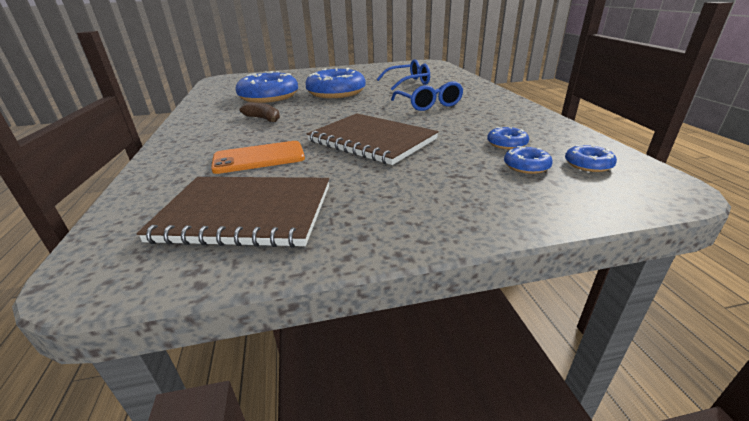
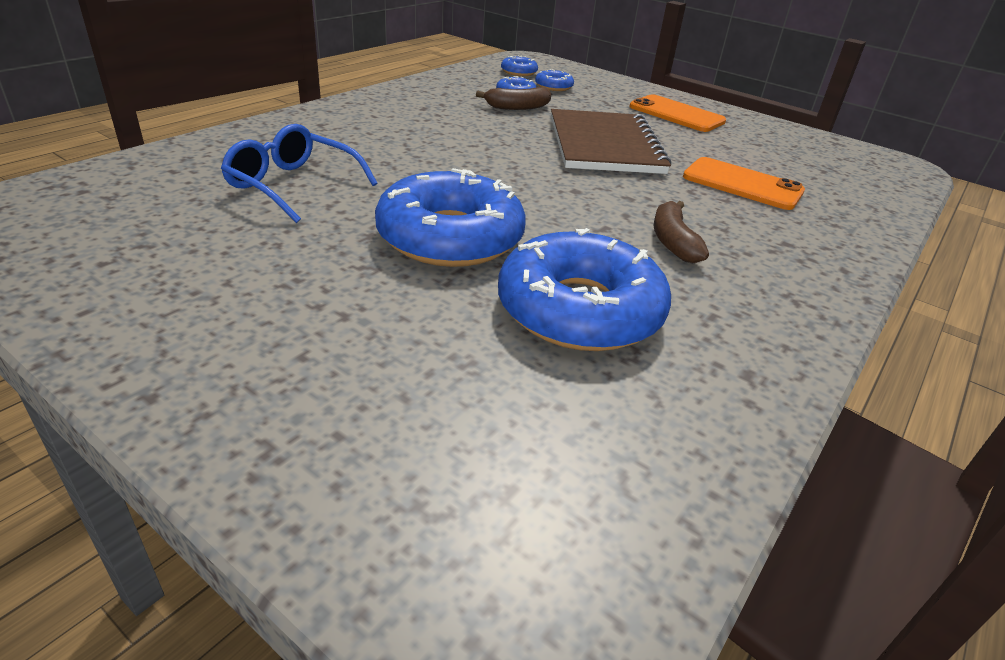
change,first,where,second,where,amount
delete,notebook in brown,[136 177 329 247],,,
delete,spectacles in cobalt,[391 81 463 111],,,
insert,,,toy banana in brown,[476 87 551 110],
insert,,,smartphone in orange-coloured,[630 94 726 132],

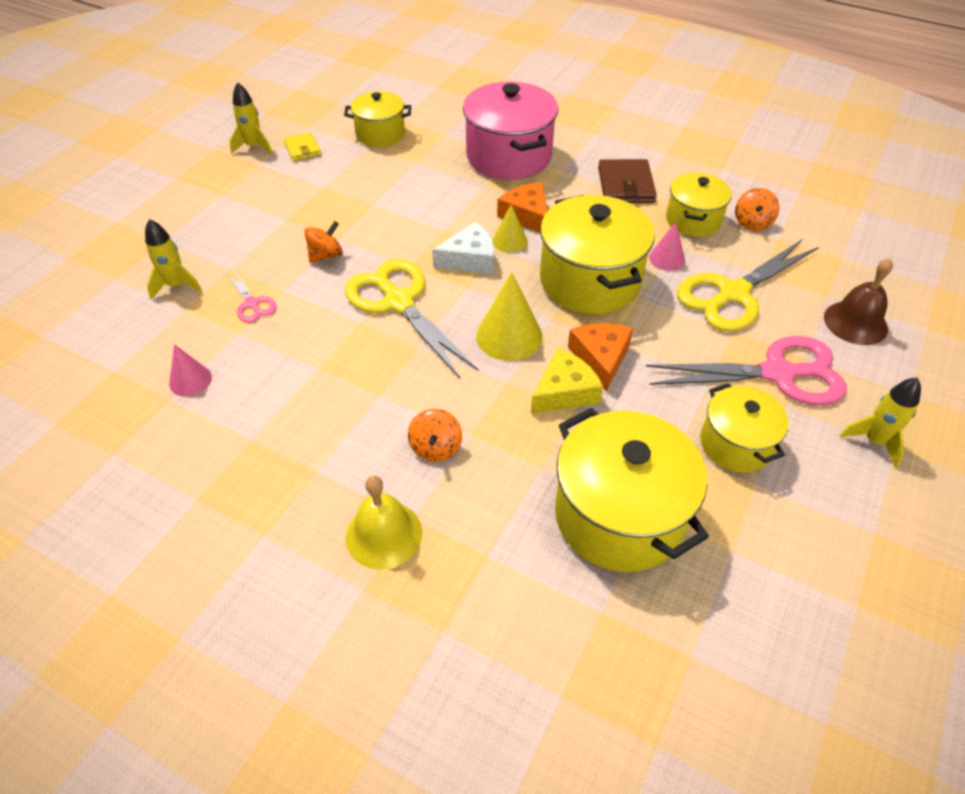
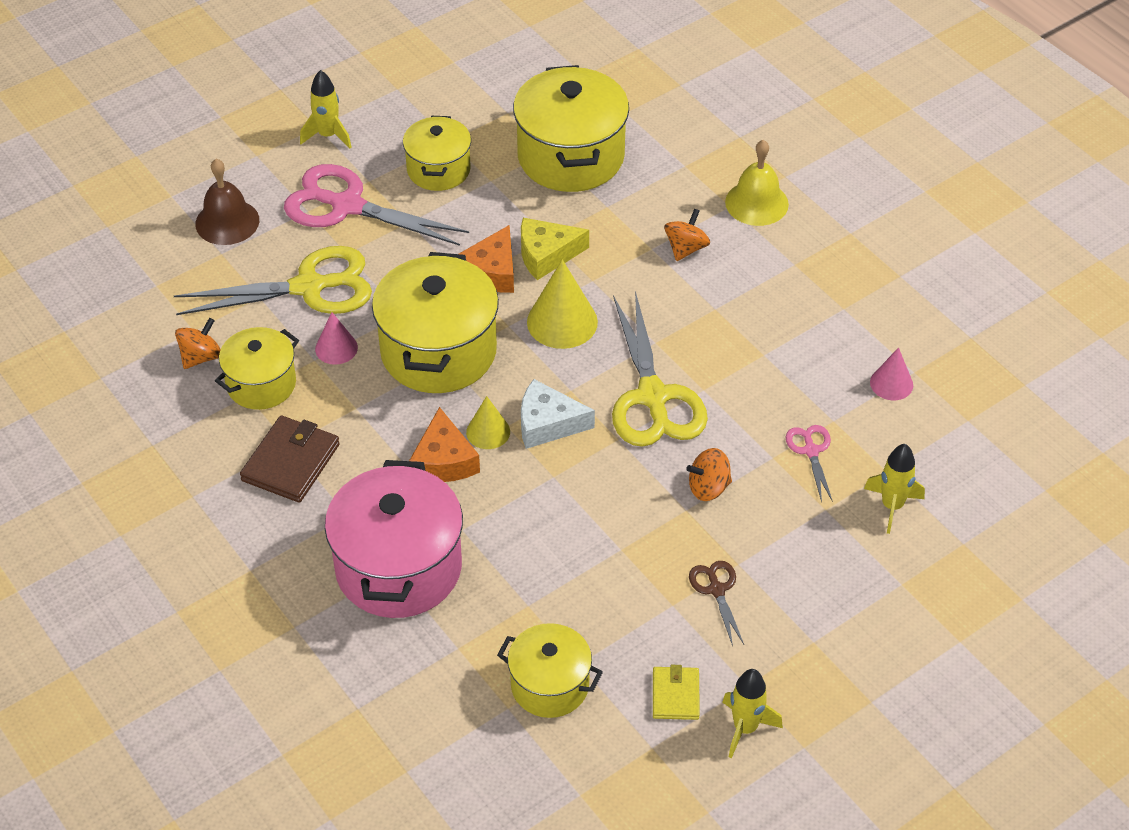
change,first,where,second,where,amount
insert,,,pair of scissors in brown,[689 561 744 646],

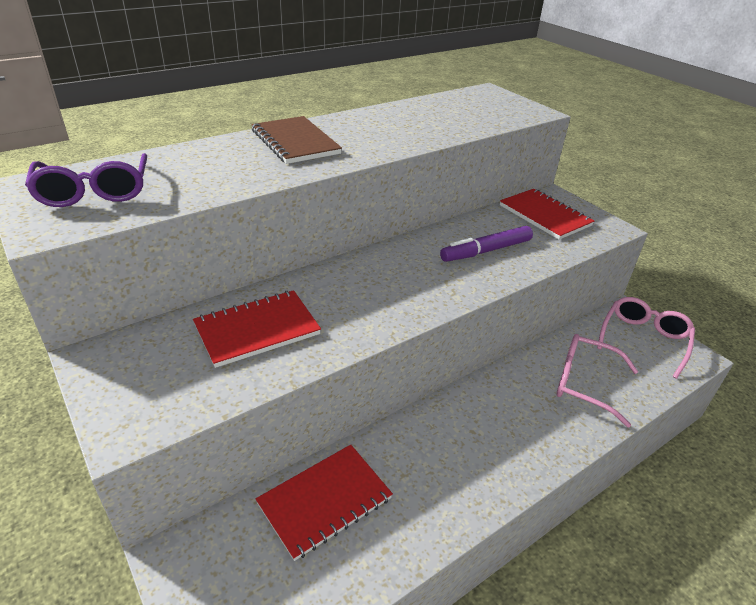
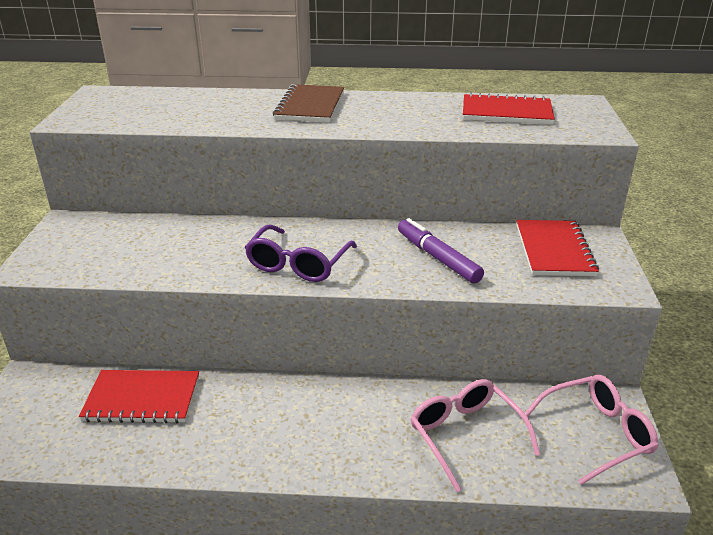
change,first,where,second,where,amount
move,spectacles in royal purple,[25 153 147 207],,[245 225 357 282],
move,notebook in scarlet,[193 290 321 368],,[463 93 555 124],
rotate,felt pen in royal purple,[440 226 533 262],,[398 218 484 284],45 degrees clockwise

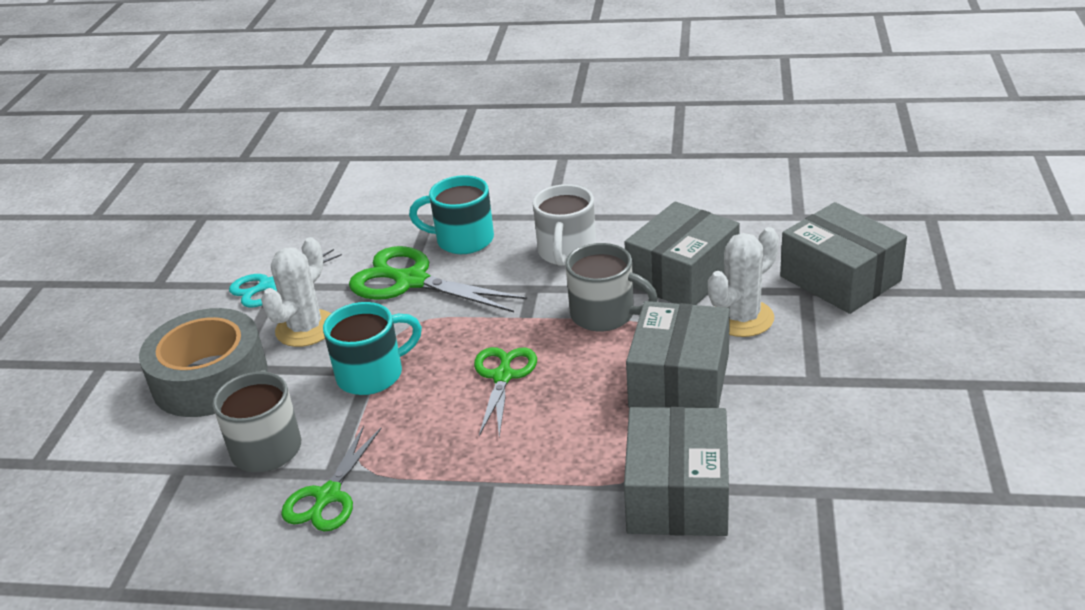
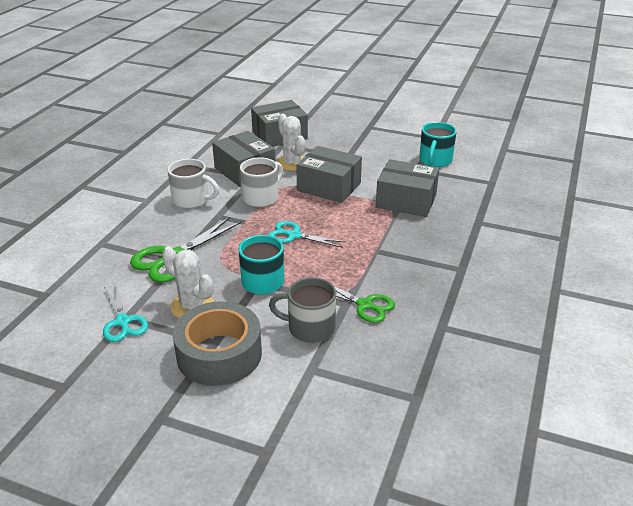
change,first,where,second,where,amount
move,tea mug in teal,[409 175 494 254],,[419 122 457 167],
recolor,pair of scissors in leaf-green,[474 347 537 437],pair of scissors in teal,[268 221 345 248],
recolor,tea mug in ash-grey,[565 243 658 331],tea mug in pure white,[240 157 283 207],

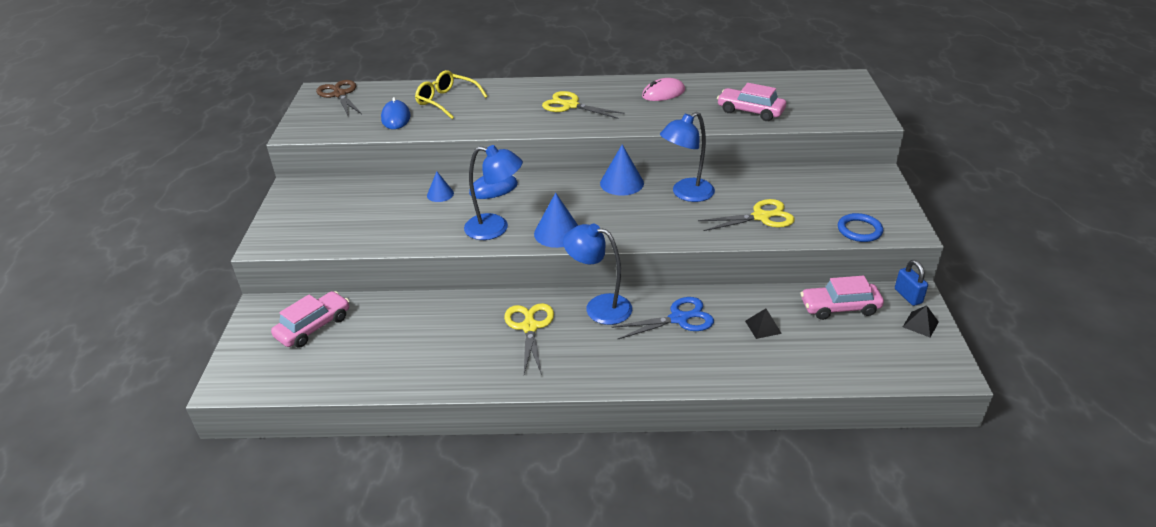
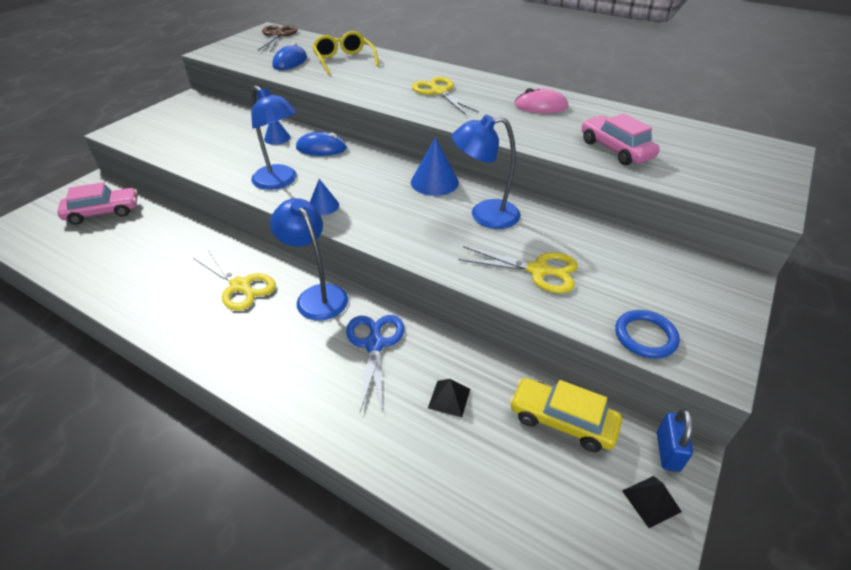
change,first,where,second,where,amount
recolor,toy car in pink,[801 276 884 320],toy car in golden,[509 378 622 452],
rotate,pair of scissors in golden,[504 303 554 375],,[193 250 276 310],105 degrees clockwise
rotate,pair of scissors in cobalt,[612 297 714 340],,[346 315 404 412],105 degrees counterclockwise
resize,cone in cobalt,[534 193 578 248],,[310 179 339 215],x0.61

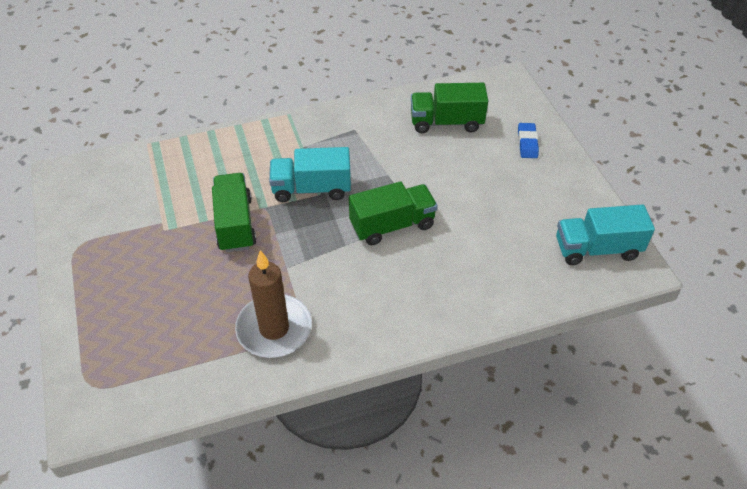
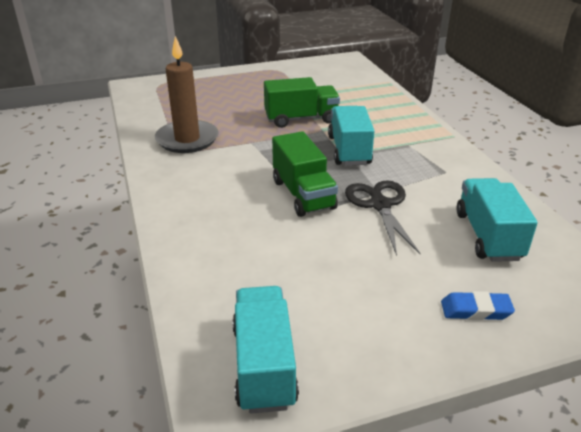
change,first,where,second,where,amount
insert,,,pair of scissors in black,[345 180 421 256],
recolor,truck in leaf-green,[411 83 488 133],truck in teal,[456 178 538 262],

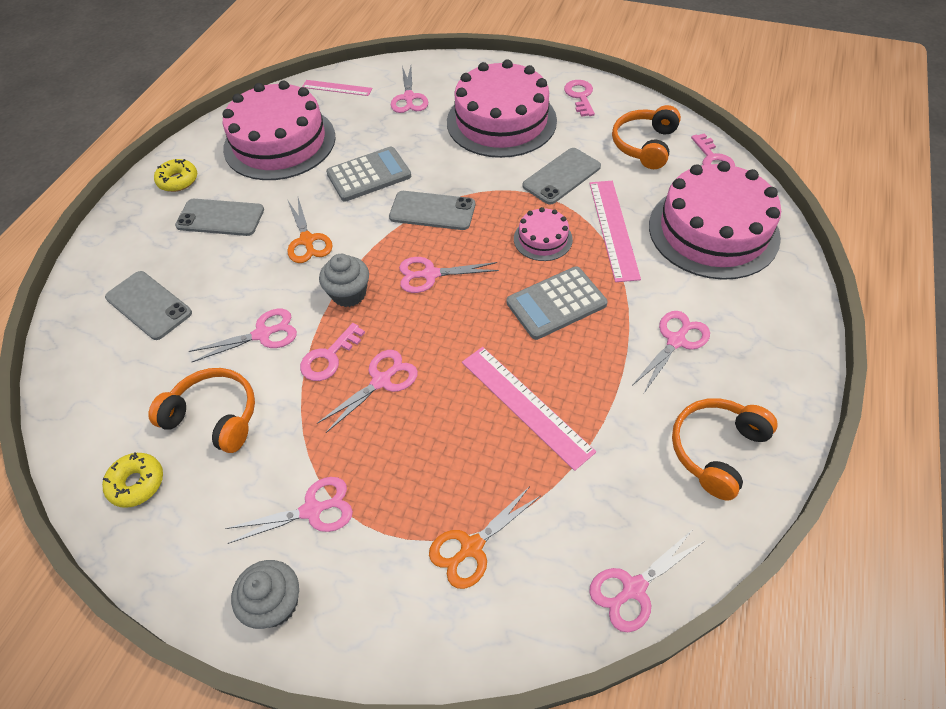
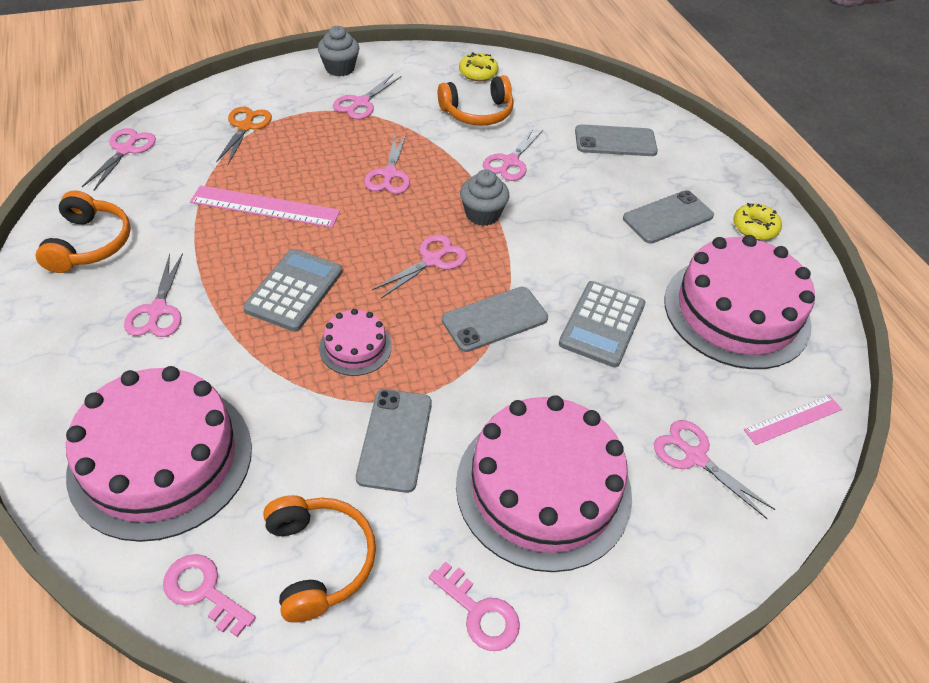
change,first,where,second,where,amount
delete,pair of scissors in orange-coloured,[287 198 333 263],,,
delete,latchkey in pink,[300 323 365 381],,,
delete,ruler in pink,[589 181 641 282],,,

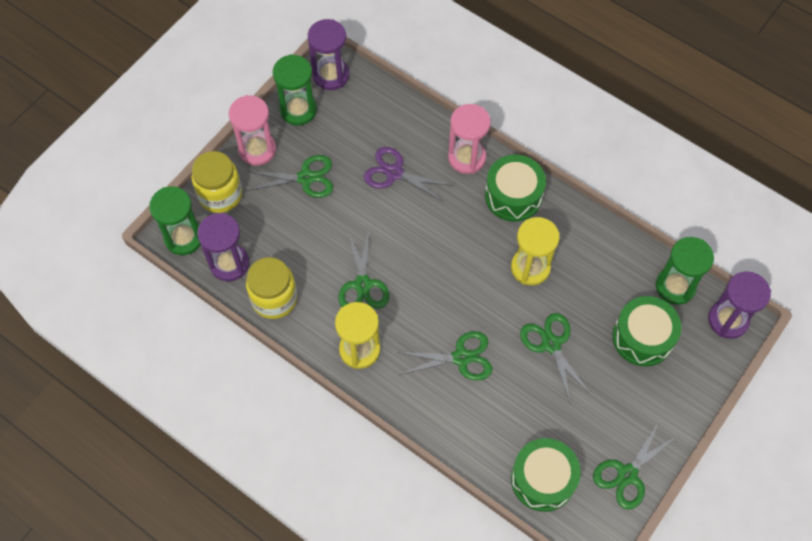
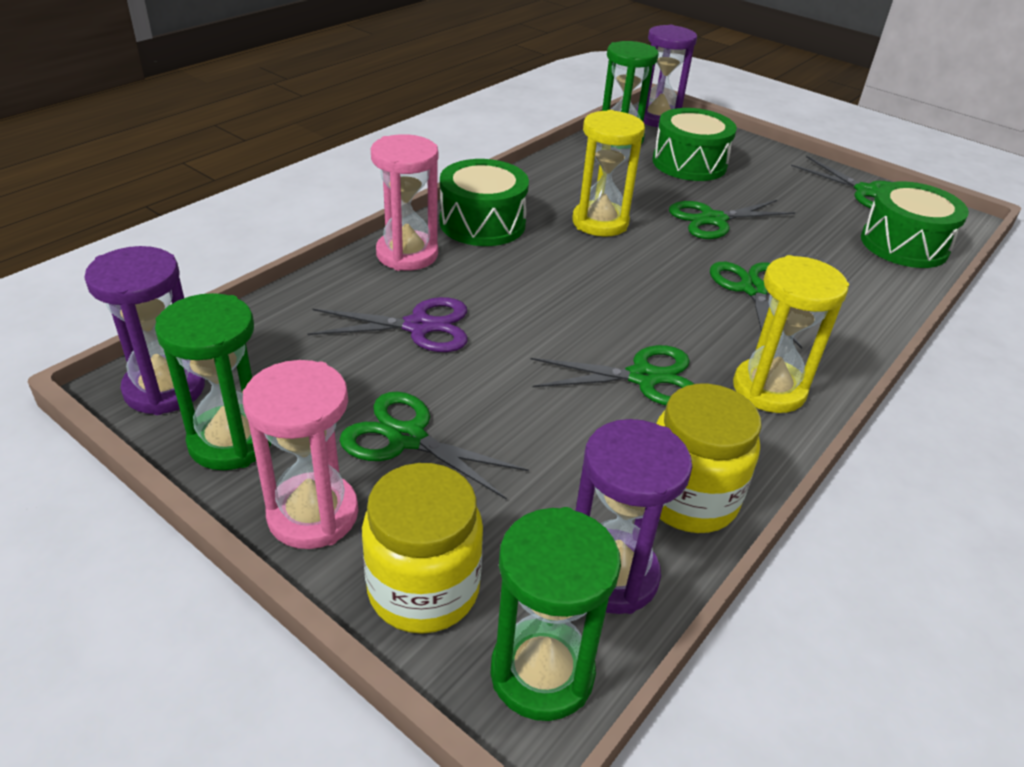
change,first,where,second,where,amount
rotate,pair of scissors in leaf-green,[246 155 333 198],,[339 392 529 499],60 degrees counterclockwise
rotate,pair of scissors in royal purple,[364 147 453 202],,[307 297 468 352],120 degrees counterclockwise

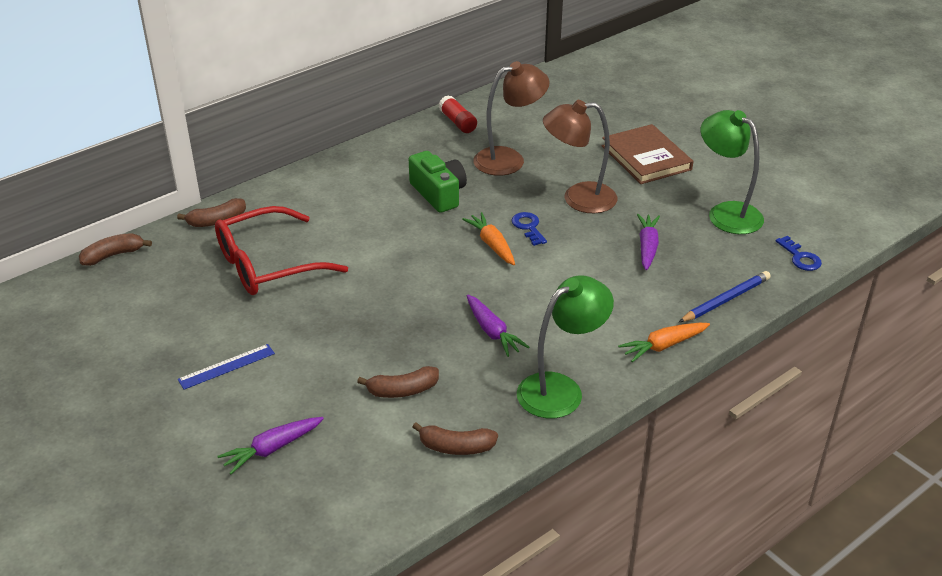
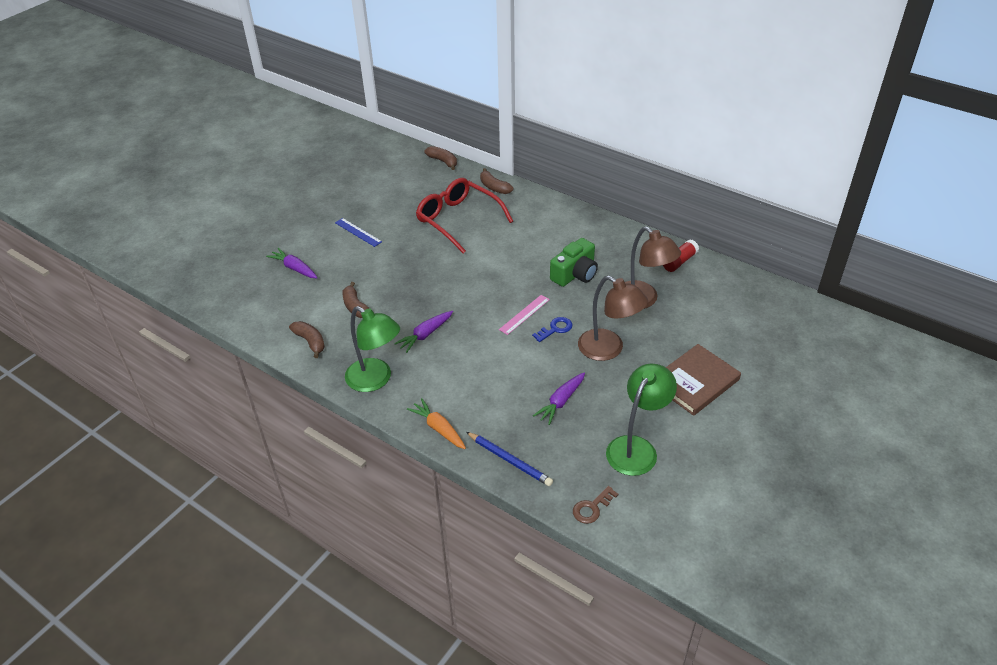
change,first,where,second,where,amount
replace,toy carrot in orange-coloured,[462 212 515 265],ruler in pink,[499 295 550 335],
recolor,latchkey in cobalt,[776 236 822 271],latchkey in brown,[573 486 618 524],
rotate,toy banana in brown,[412 422 498 455],,[289 321 325 358],150 degrees clockwise
rotate,lamp in brown,[543 100 617 213],,[578 275 648 361],150 degrees clockwise
rotate,toy carrot in royal purple,[637 214 660 270],,[533 372 585 425],135 degrees clockwise

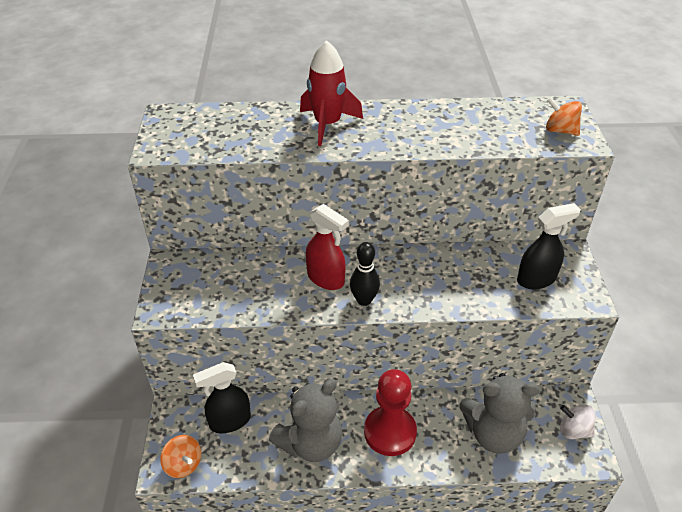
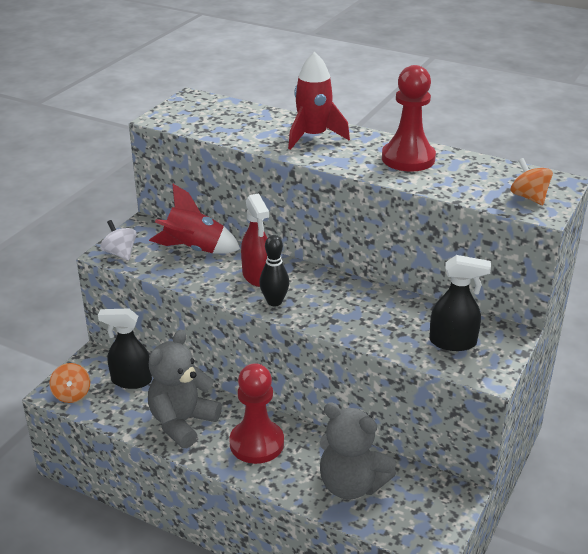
change,first,where,second,where,amount
insert,,,spaceship in scarlet,[149 184 240 254],
insert,,,pawn in scarlet,[382 65 436 172],
move,spinning top in pure white,[560 404 596 439],,[100 220 137 261],
rotate,teddy in ash-grey,[269 379 342 462],,[148 330 222 448],135 degrees clockwise

